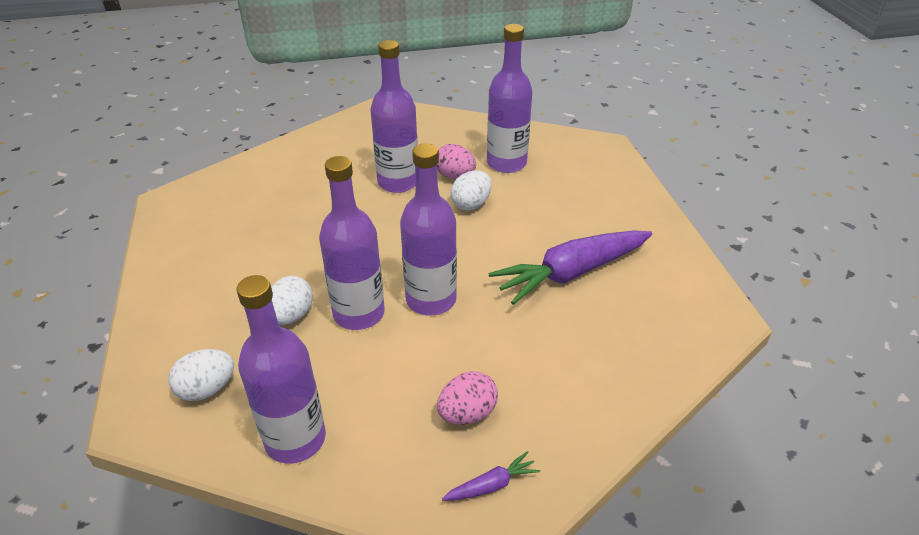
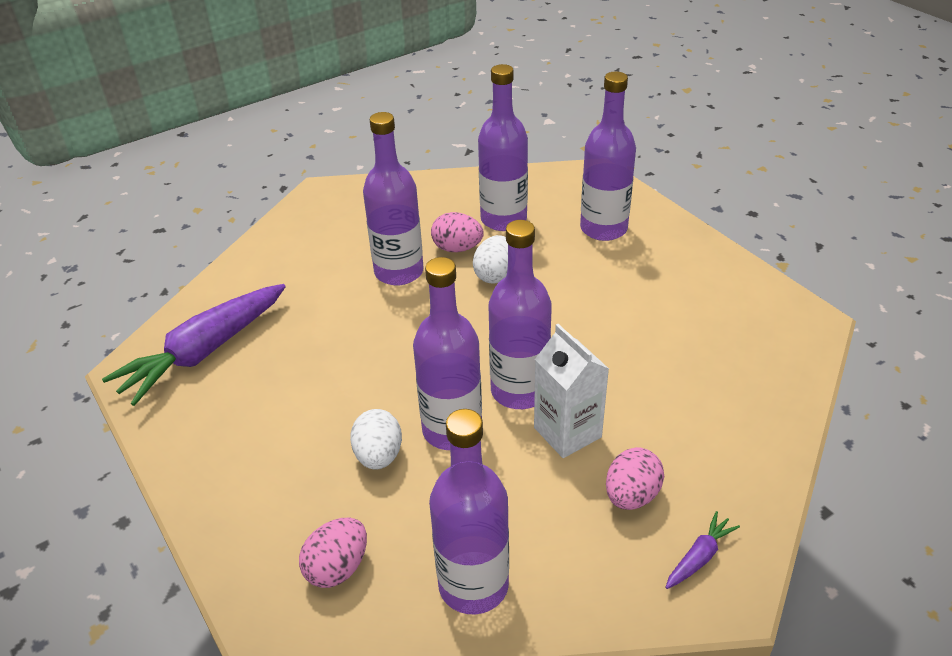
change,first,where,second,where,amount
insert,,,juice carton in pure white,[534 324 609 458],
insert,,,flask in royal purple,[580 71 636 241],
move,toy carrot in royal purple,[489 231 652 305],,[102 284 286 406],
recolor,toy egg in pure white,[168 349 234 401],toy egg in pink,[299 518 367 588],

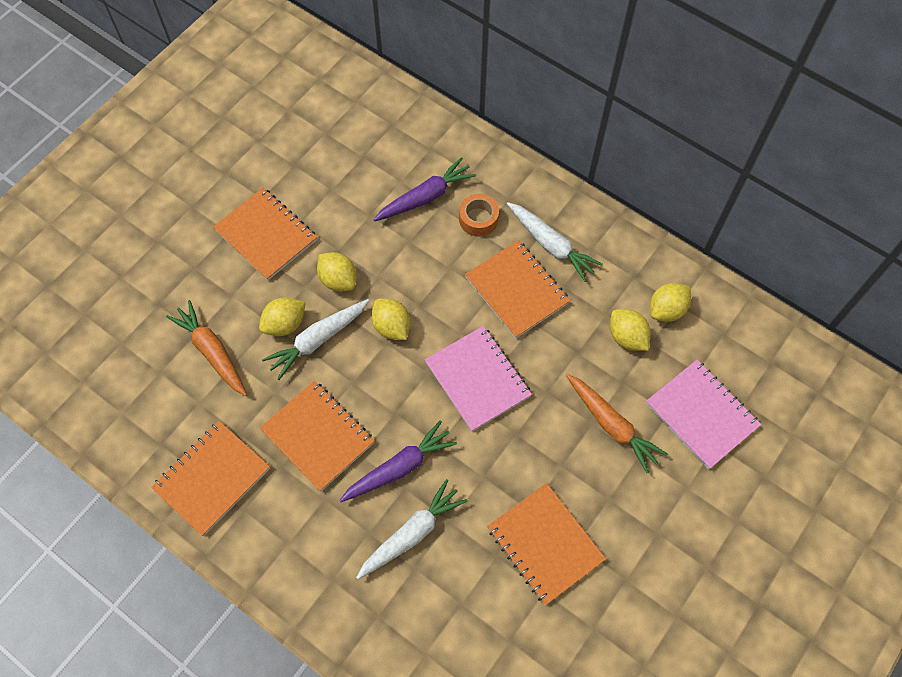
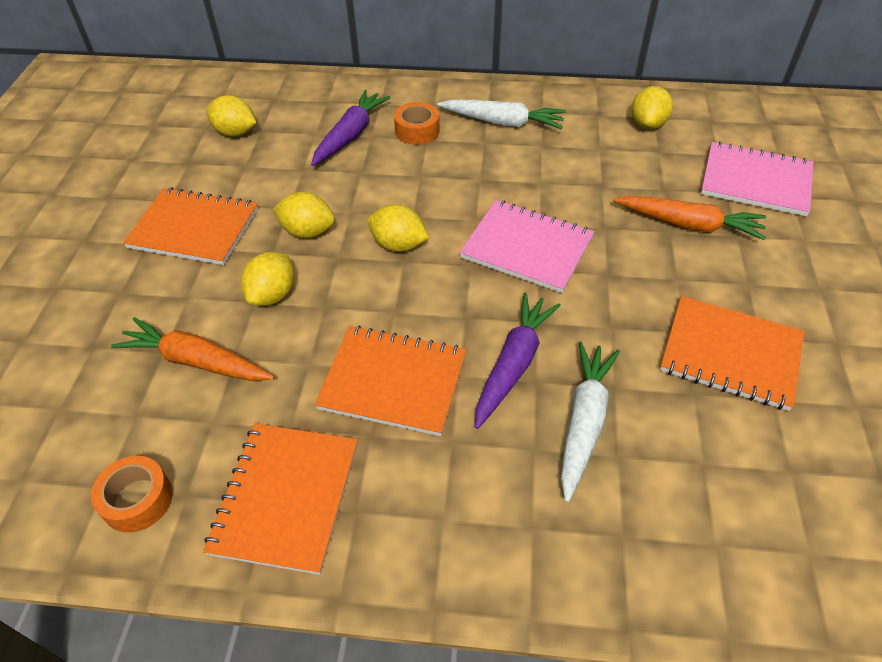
change,first,where,second,where,amount
delete,toy carrot in pure white,[262 299 369 380],,,
delete,notebook in orange-coloured,[465 240 570 339],,,
insert,,,sticky tape in orange-coloured,[91 456 173 533],
move,toy lemon in golden,[610 309 651 351],,[206 95 256 137],

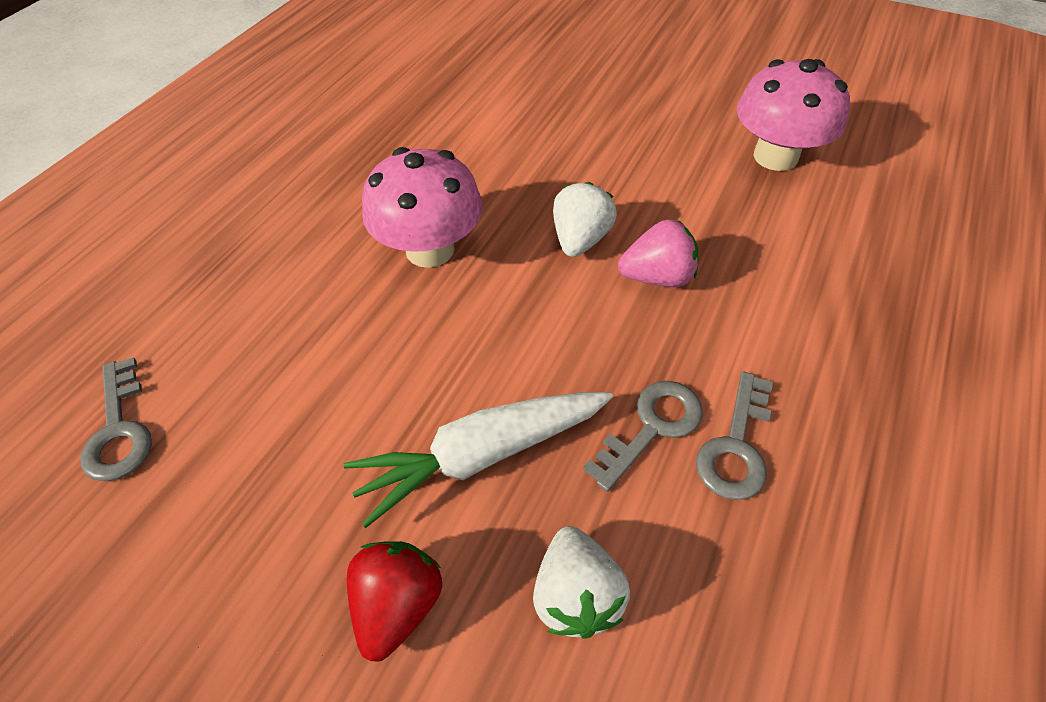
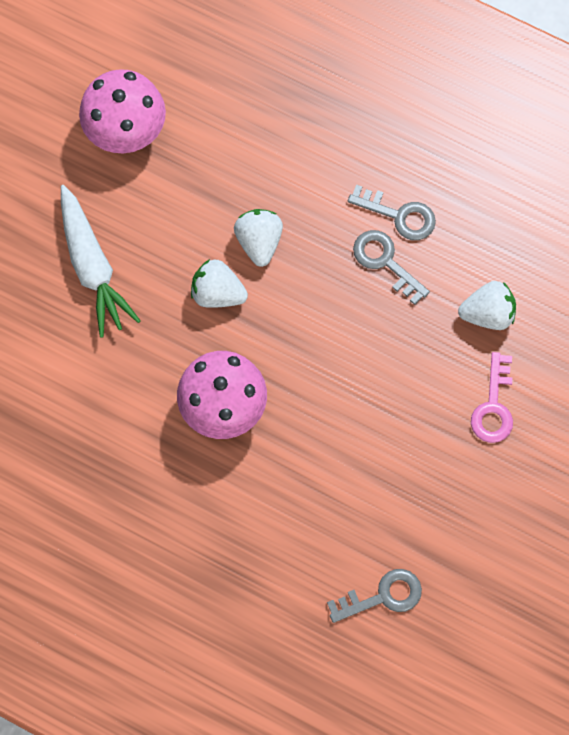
change,first,where,second,where,amount
move,toy carrot in pure white,[343 392 613 528],,[61 185 141 338],
replace,toy strawberry in scarlet,[347 541 442 662],latchkey in pink,[471 352 513 443],
recolor,toy strawberry in pink,[618 220 698 287],toy strawberry in pure white,[234 209 283 267],

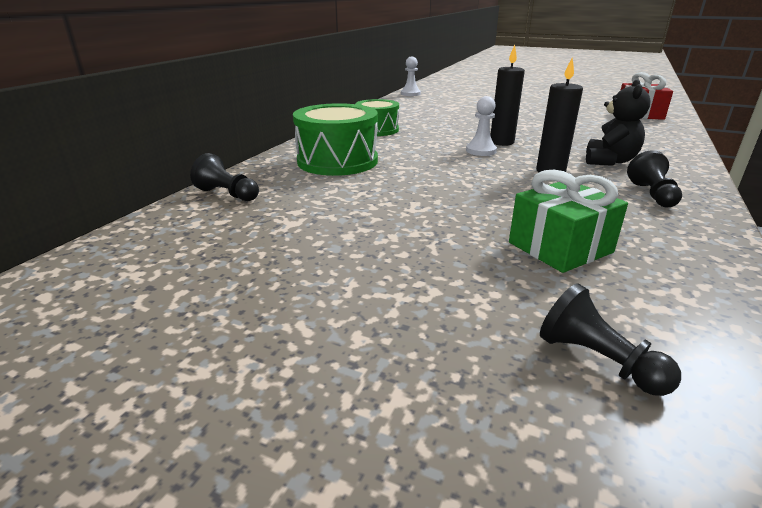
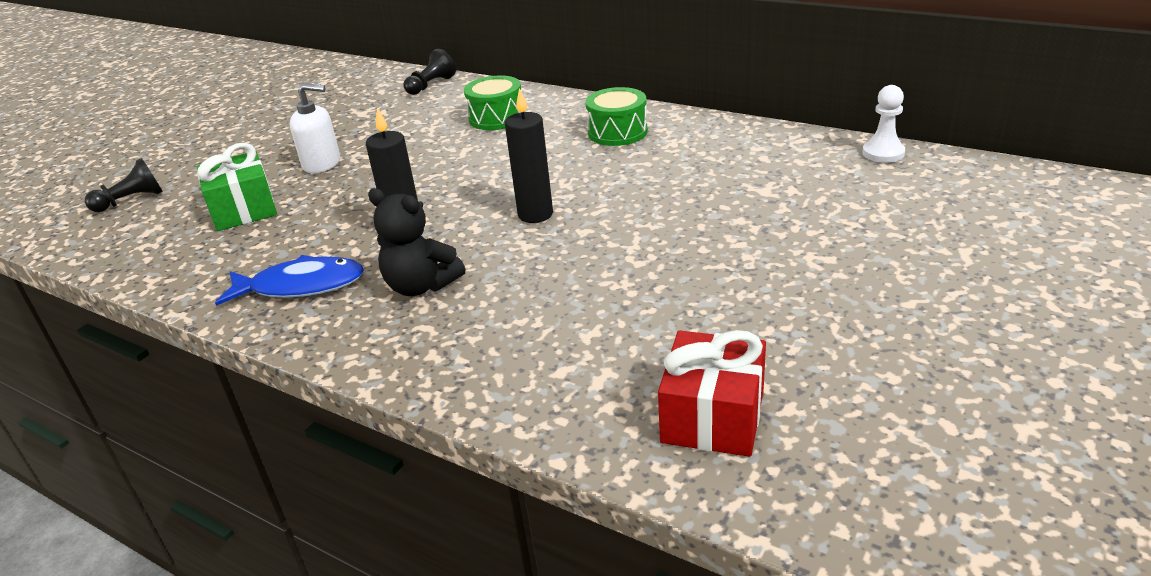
change,first,where,second,where,amount
delete,pawn in pure white,[466 96 497 156],,,
insert,,,pump bottle in pure white,[290 83 340 173],
replace,pawn in black,[627 150 682 208],toy fish in cobalt,[215 255 364 306],
resize,drum in leaf-green,[293 103 378 176],,[464 75 522 130],x0.65

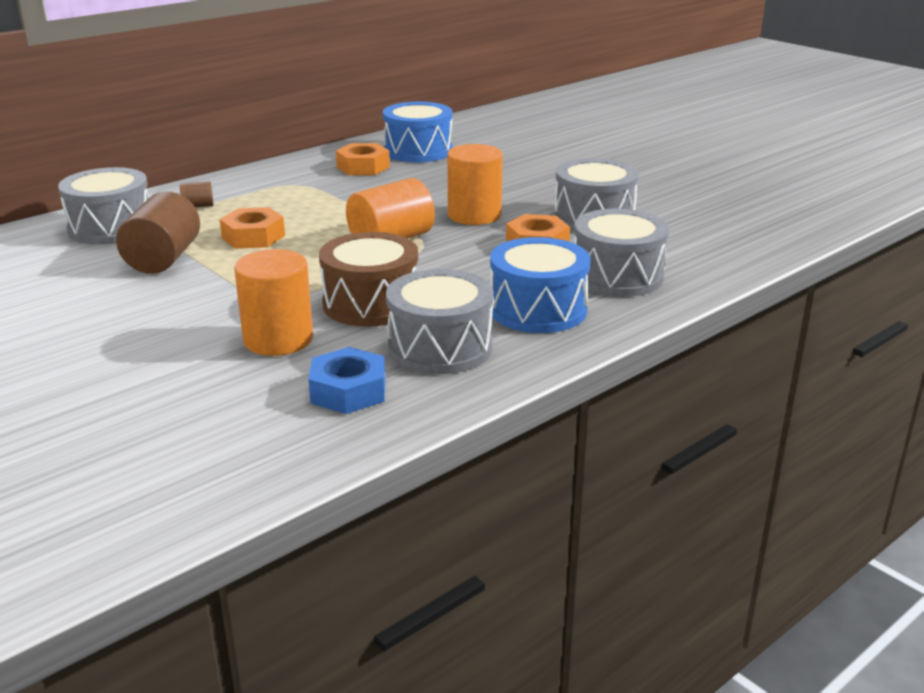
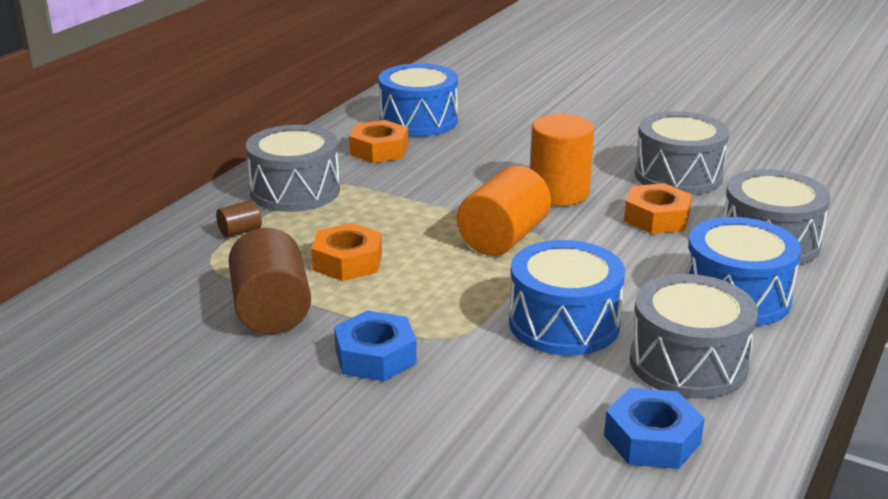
change,first,where,second,where,amount
delete,cylinder shape in orange-coloured,[234 249 313 356],,,
insert,,,nut in cobalt,[334 310 417 381],
move,drum in ash-grey,[58 167 149 245],,[246 125 340 212],
recolor,drum in brown,[319 232 418 327],drum in cobalt,[509 240 625 355],

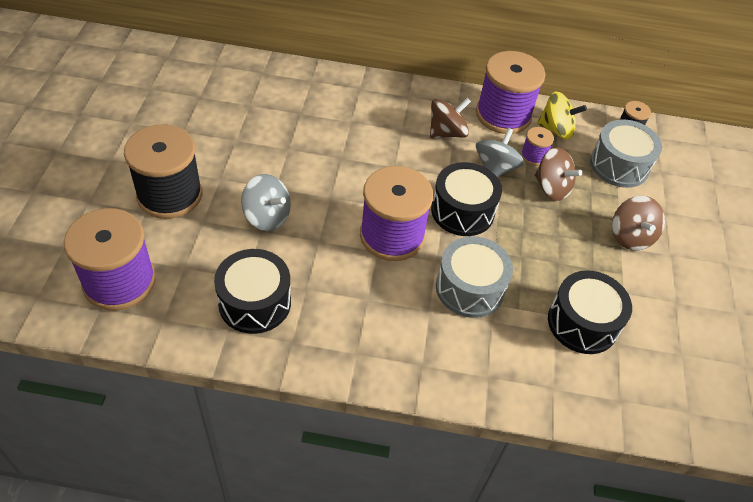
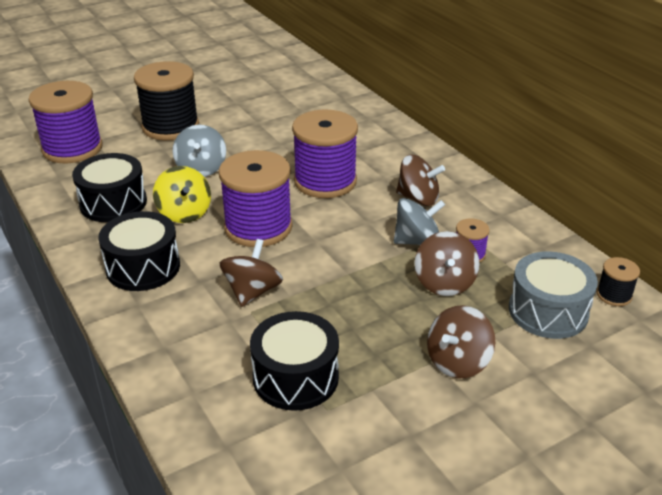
change,first,where,second,where,amount
move,drum in black,[431 162 502 236],,[98 211 180 291],
move,reel of thread in royal purple,[476 51 546 134],,[292 109 358 198],
move,spinning top in golden,[537 91 587 139],,[153 166 211 223],
replace,drum in ash-grey,[436 236 513 318],spinning top in brown,[220 239 283 307],

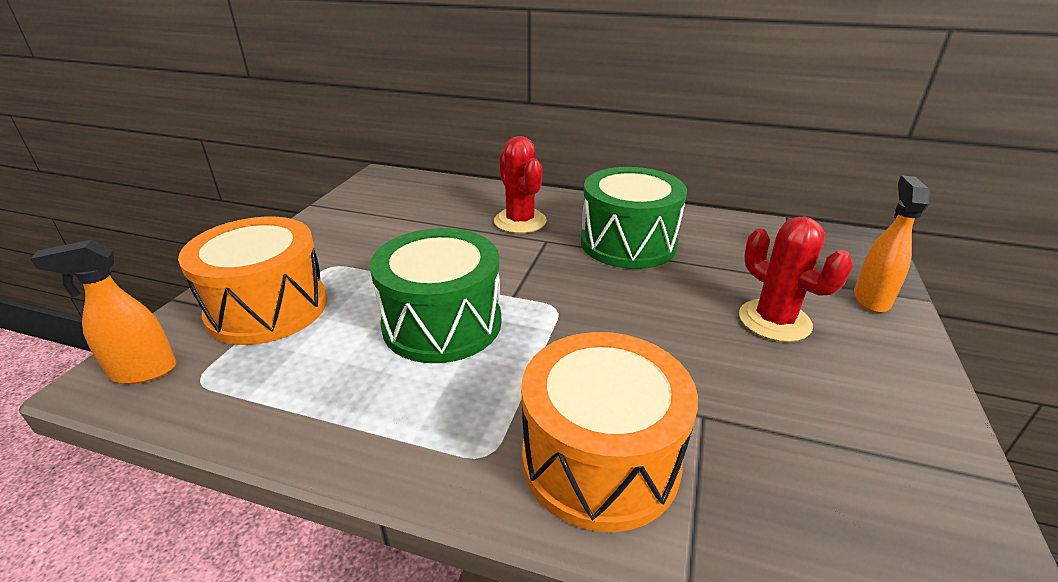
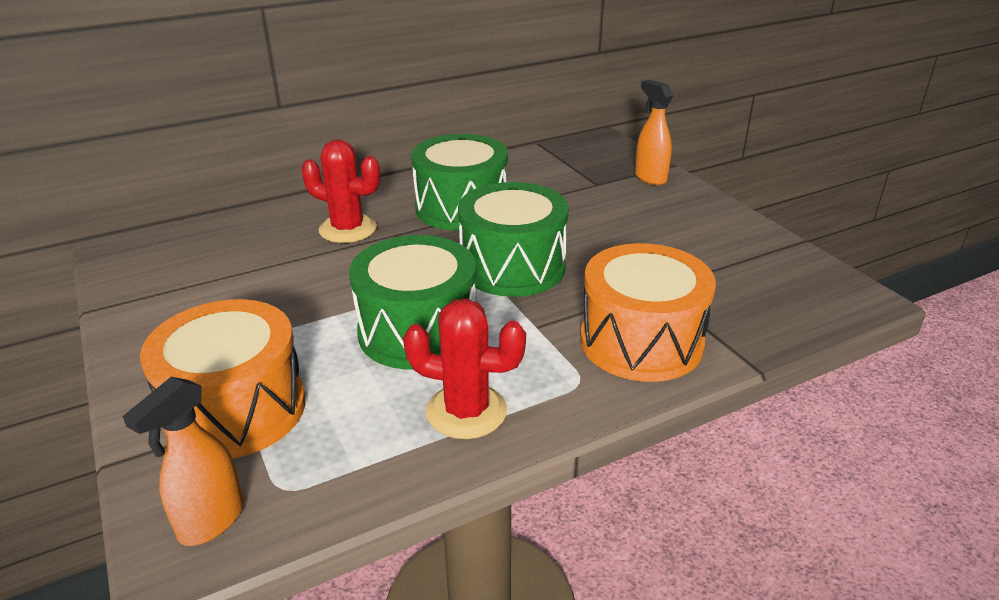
change,first,where,second,where,amount
insert,,,drum in leaf-green,[458 182 569 297],
move,cactus in scarlet,[739 216 853 342],,[403 299 526 439],

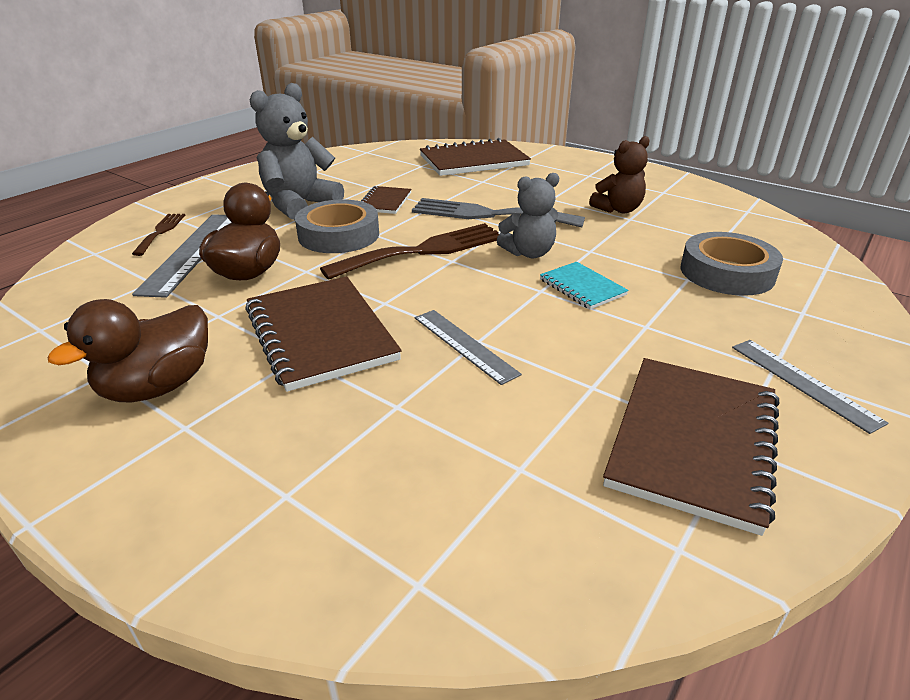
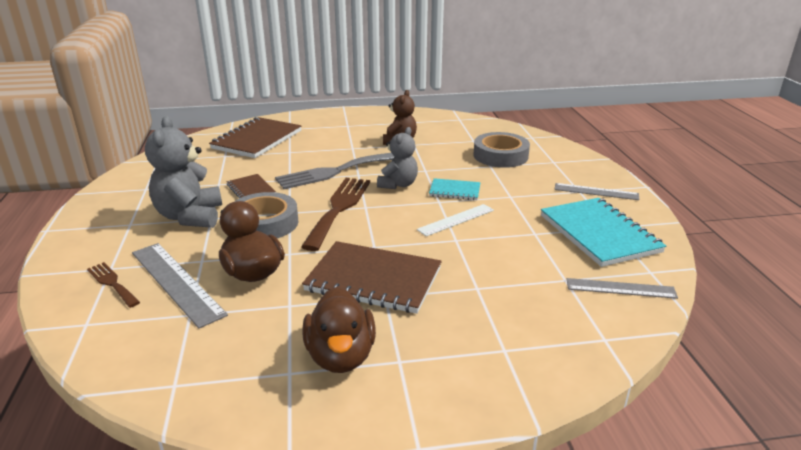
change,first,where,second,where,amount
insert,,,ruler in pure white,[417 204 494 236],
move,ruler in ash-grey,[415 310 522 385],,[567 278 678 299],
recolor,notebook in brown,[603 358 779 536],notebook in teal,[541 198 666 267],

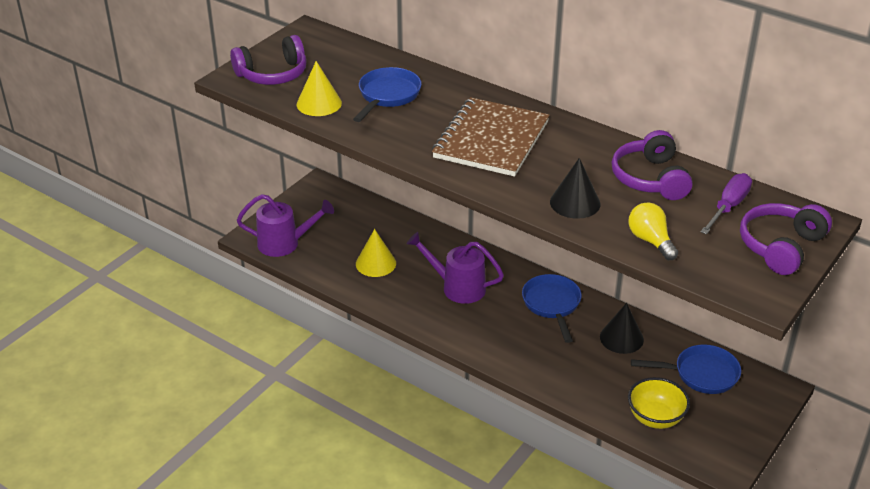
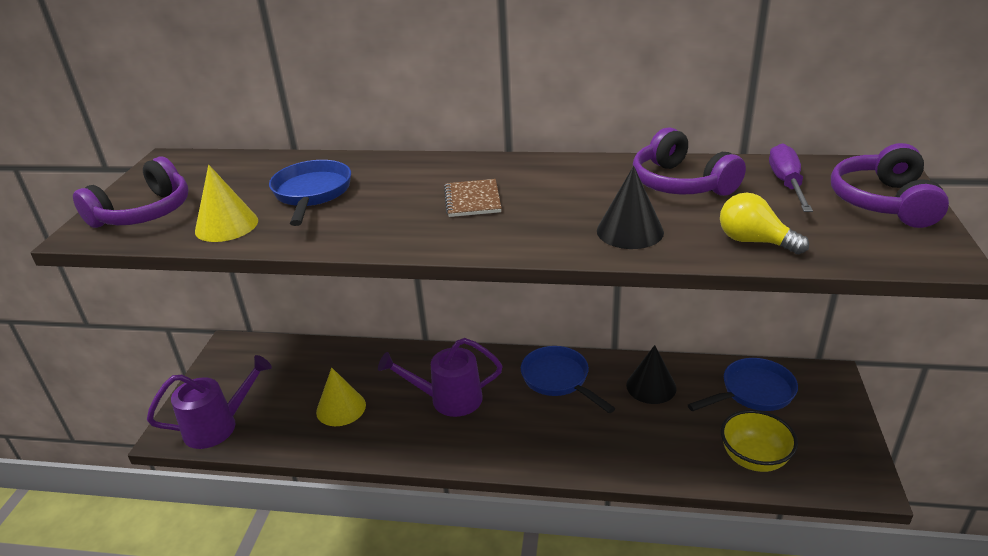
change,first,where,second,where,amount
resize,notebook in brown,[432 97 550 177],,[444 179 502 217],x0.47

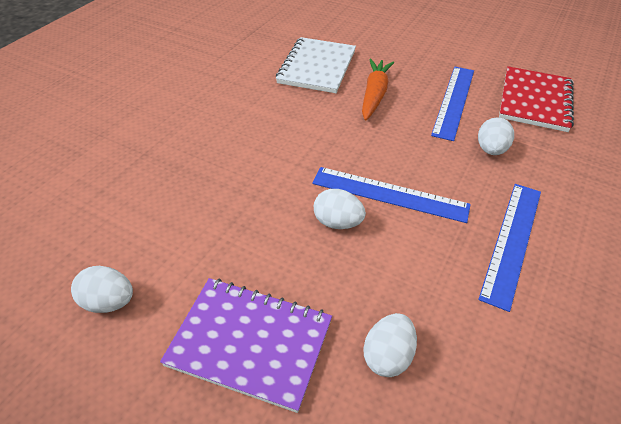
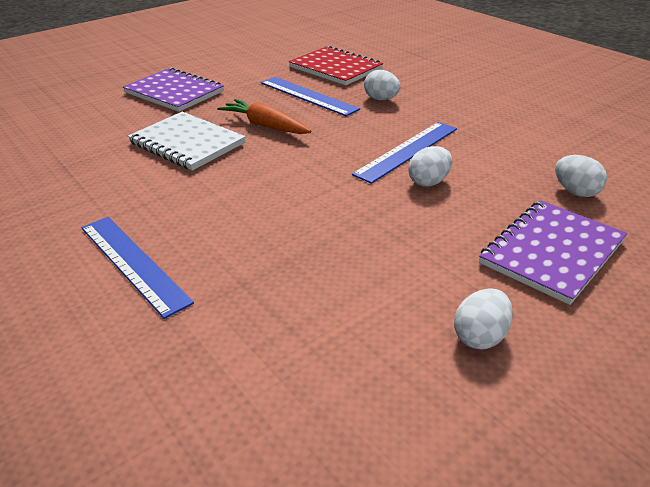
change,first,where,second,where,amount
insert,,,notebook in royal purple,[123 68 224 112],
move,ruler in cobalt,[478 184 541 312],,[81 217 194 319],

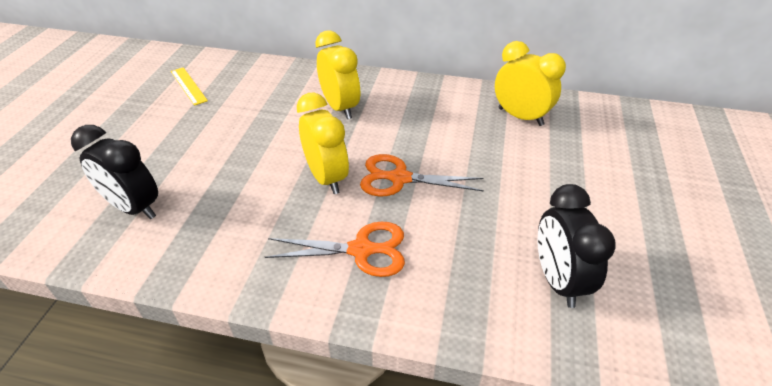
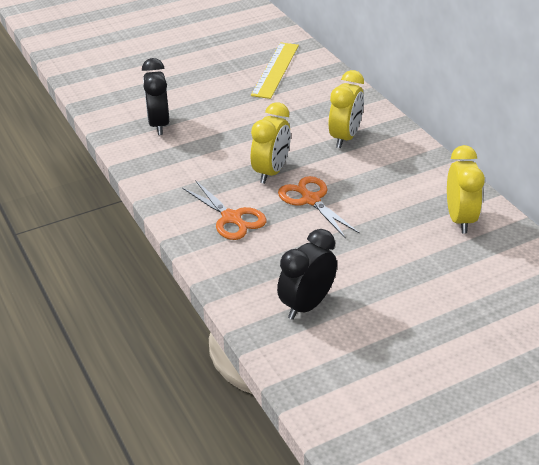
change,first,where,second,where,amount
resize,ruler in golden,[171 67 208 106],,[251 42 299 99],x1.72

